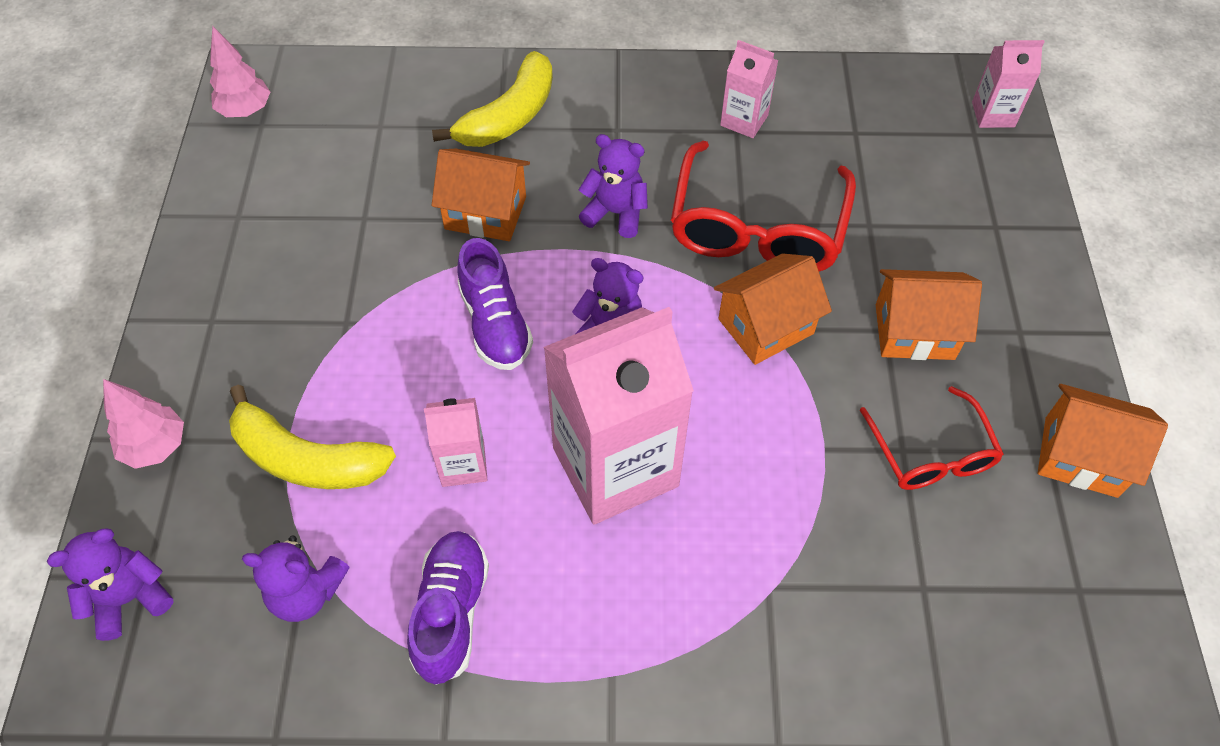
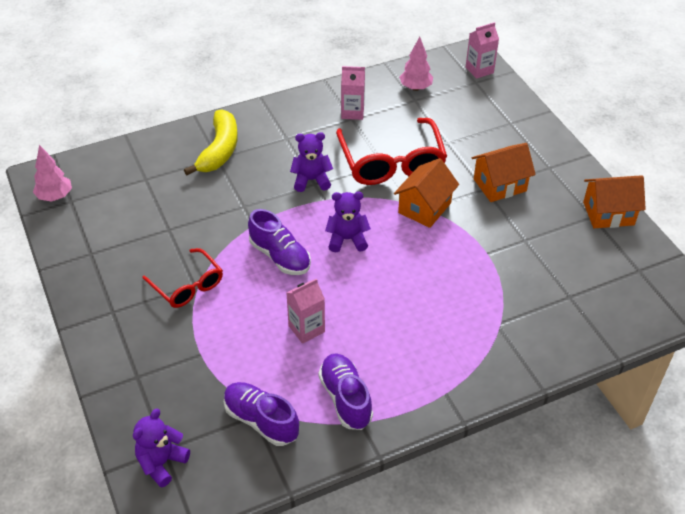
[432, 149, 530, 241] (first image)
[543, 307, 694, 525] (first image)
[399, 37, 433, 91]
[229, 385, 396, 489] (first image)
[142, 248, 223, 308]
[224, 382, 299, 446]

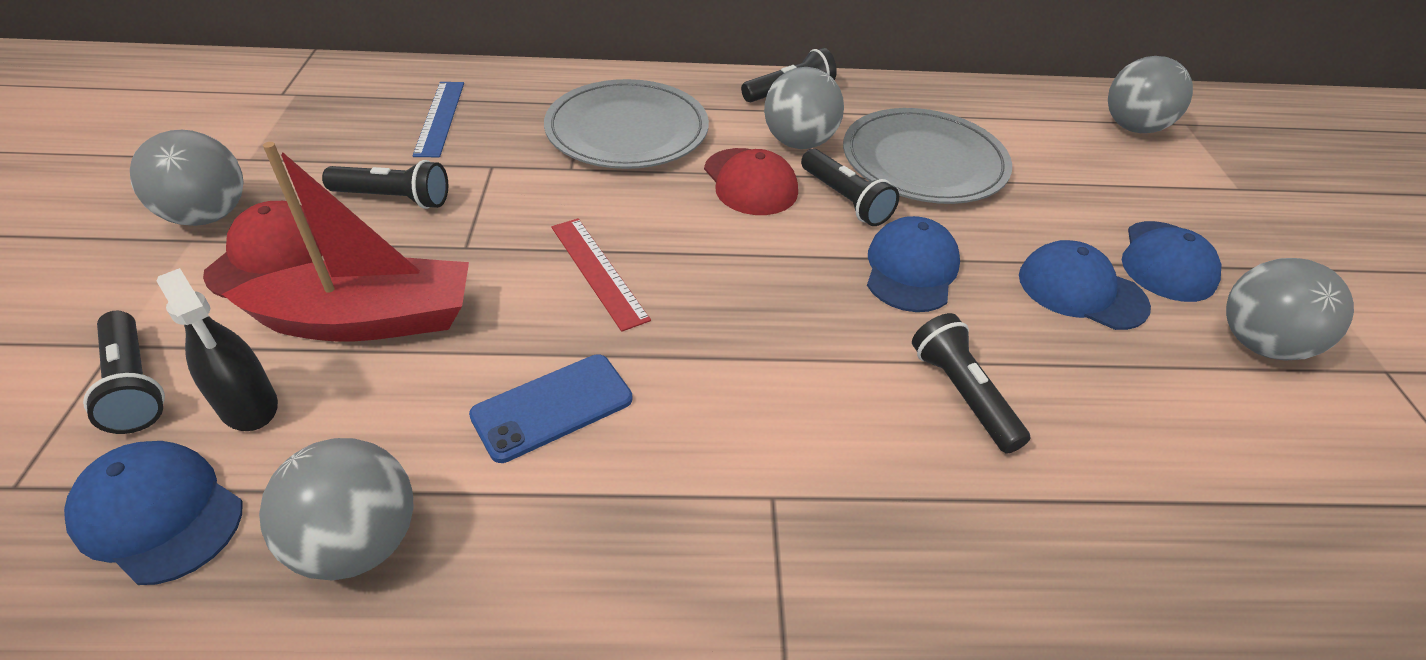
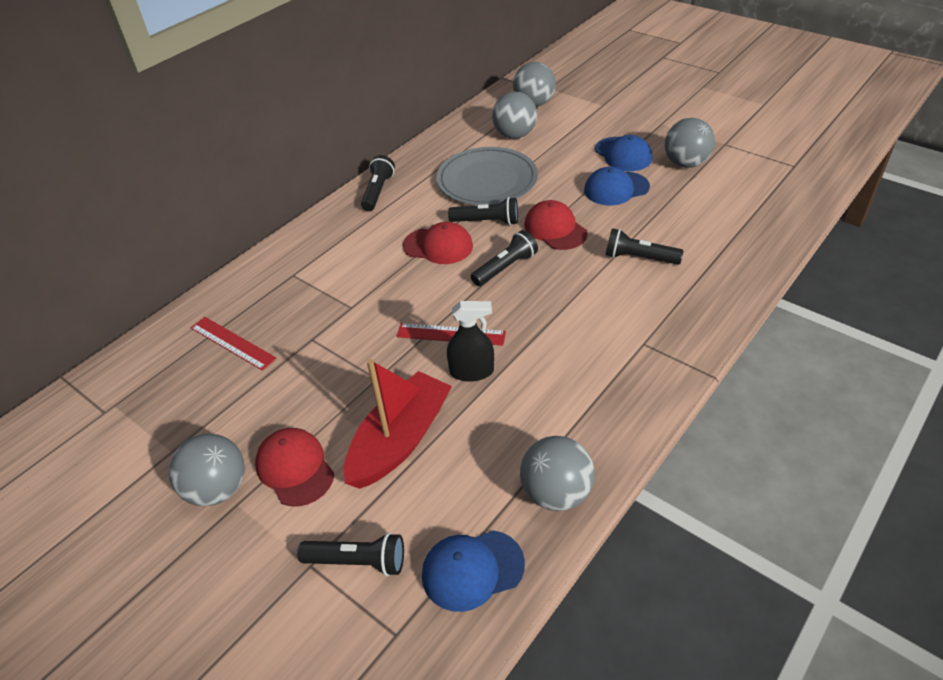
[492, 92, 537, 139]
[544, 79, 709, 169] (first image)
[191, 317, 277, 371]
[471, 230, 538, 286]
[524, 200, 588, 250]
[447, 301, 494, 382]
[469, 354, 632, 463] (first image)

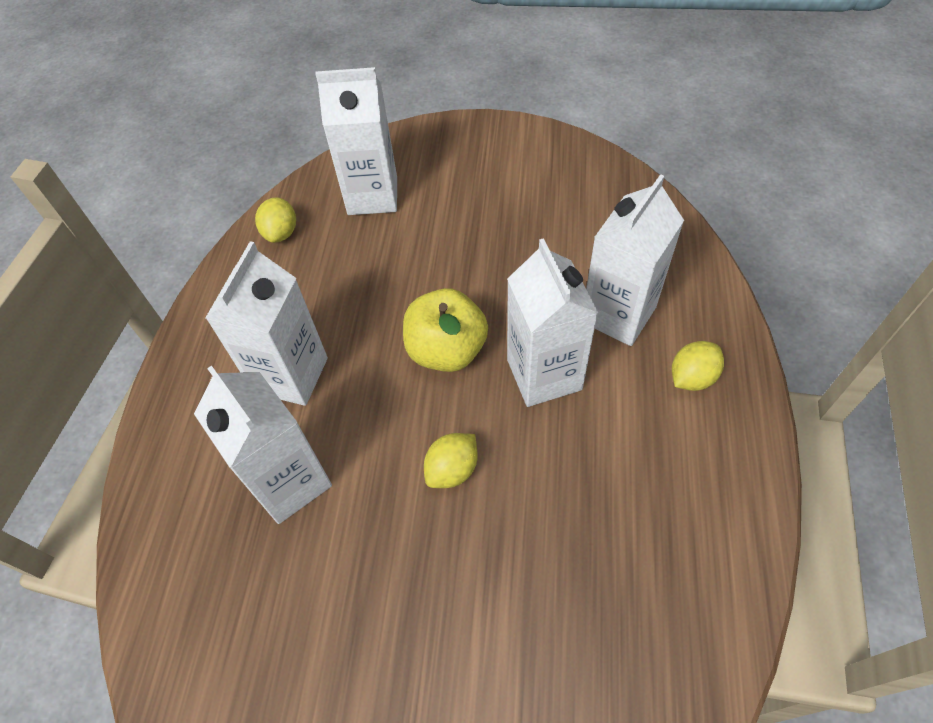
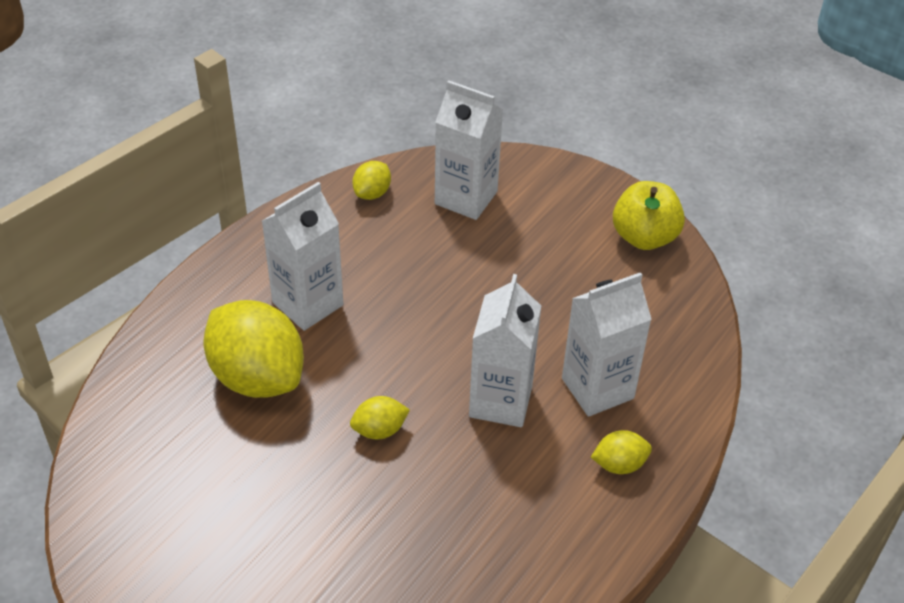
[613, 181, 685, 250]
[203, 300, 304, 398]

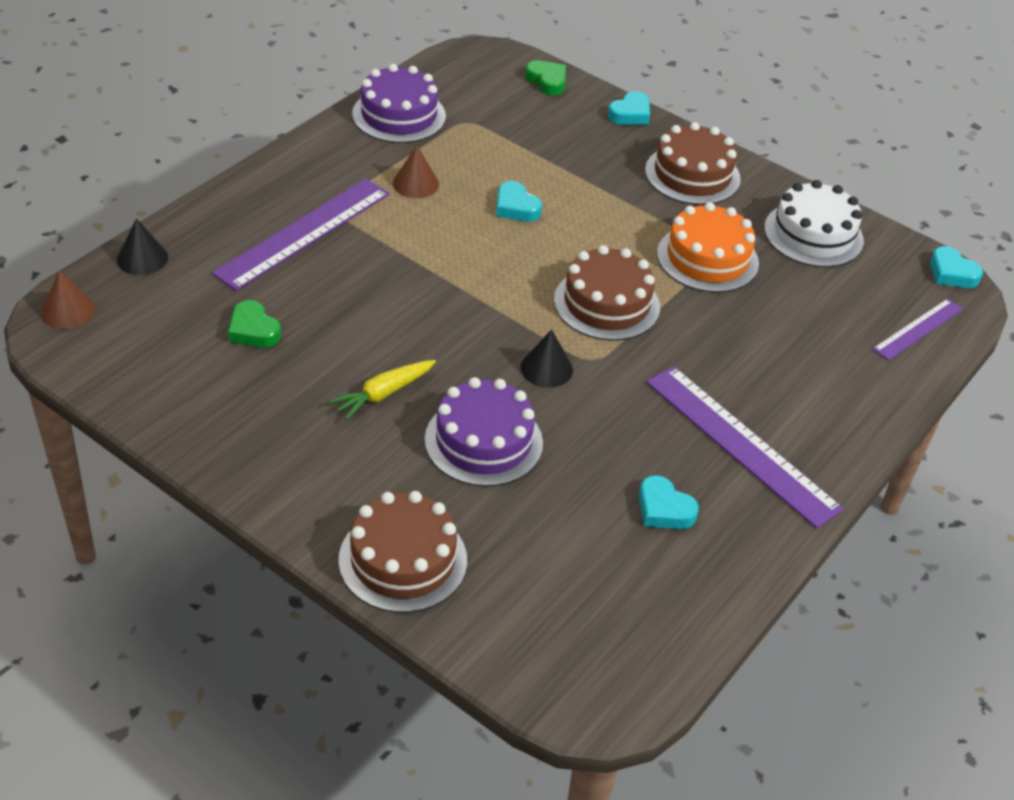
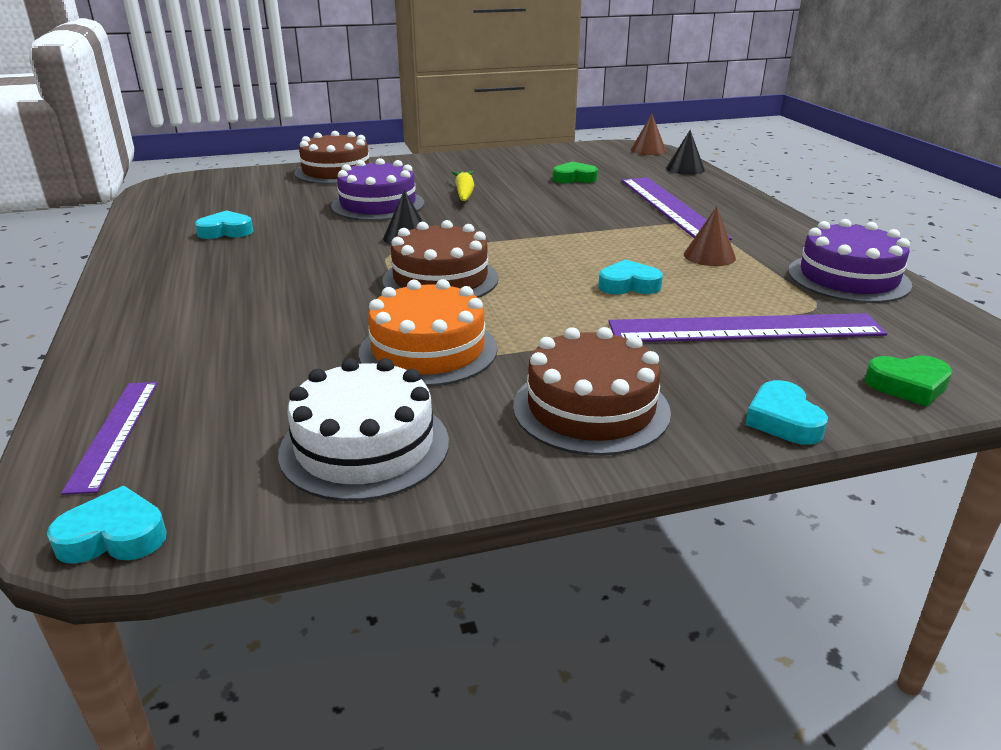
[609, 313, 887, 342]

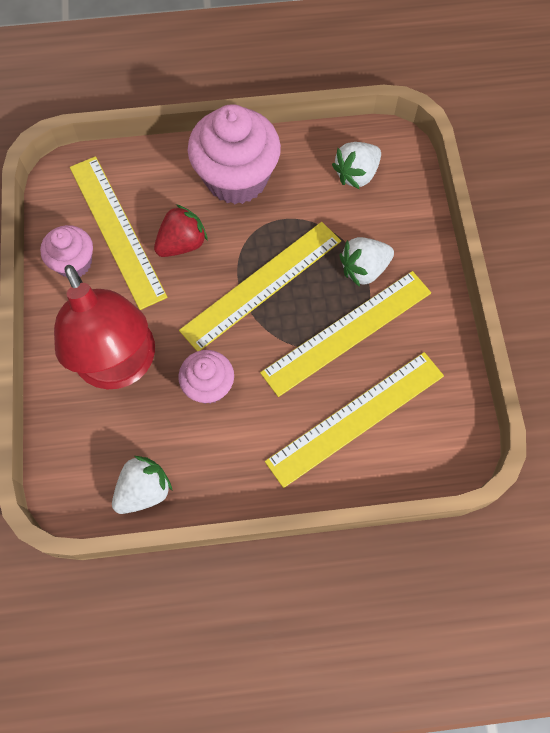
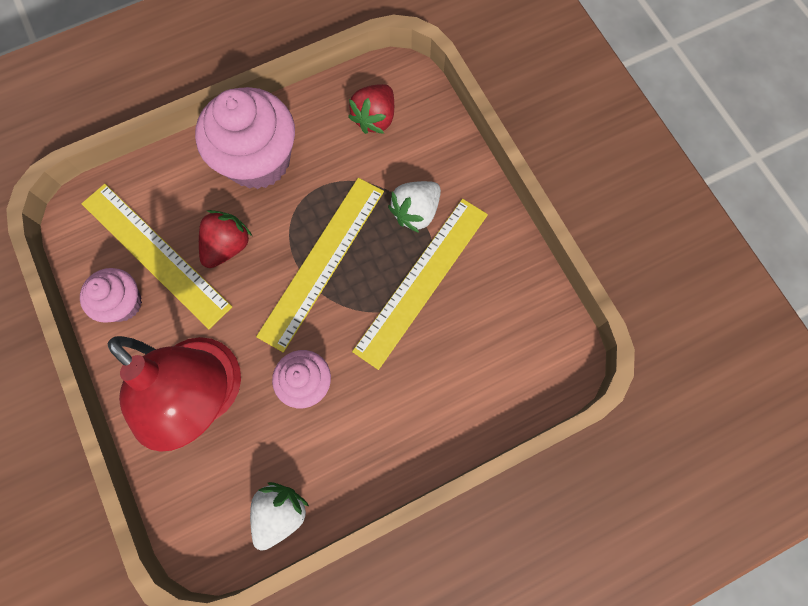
[348, 84, 394, 134]
[265, 352, 444, 488] (first image)

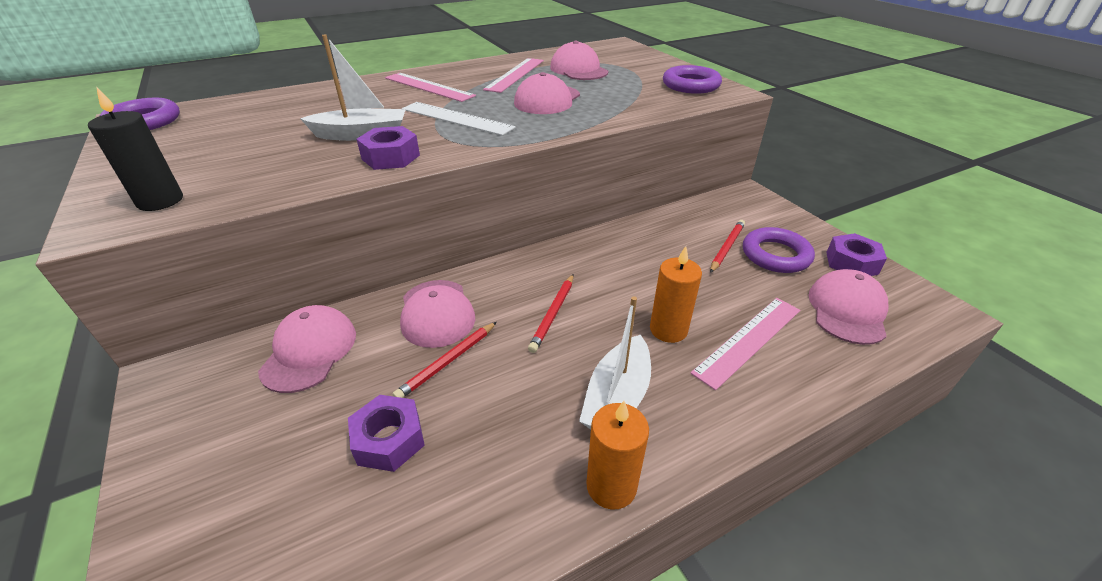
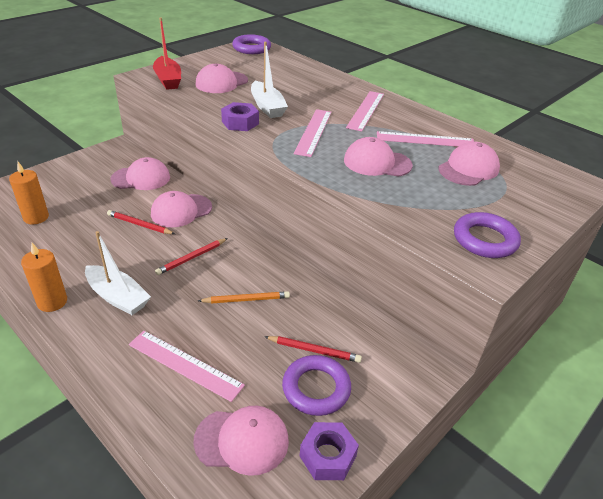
[153, 17, 181, 90]
[294, 109, 332, 157]
[9, 162, 49, 224]
[155, 238, 228, 275]
[85, 231, 151, 315]
[348, 395, 425, 472] (first image)
[195, 63, 248, 93]
[198, 291, 290, 303]

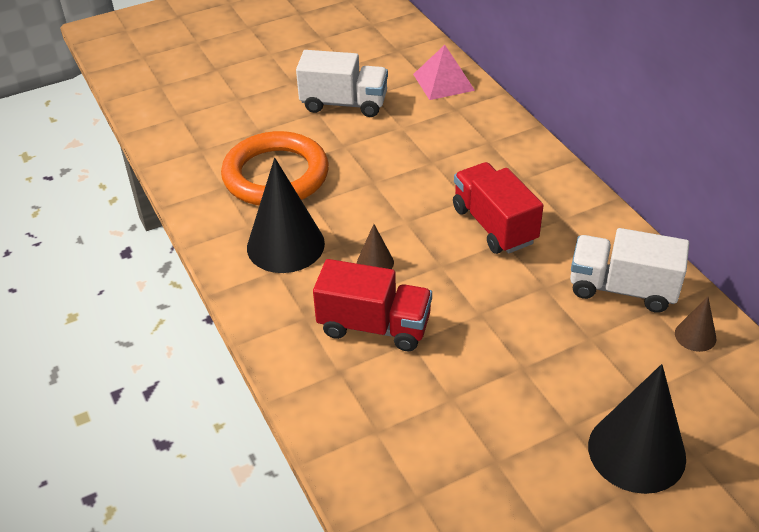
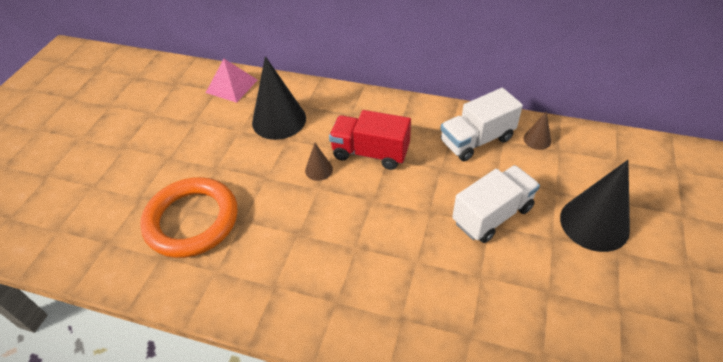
[452, 165, 540, 243]
[252, 56, 306, 140]
[305, 143, 333, 181]
[313, 259, 432, 351] (first image)

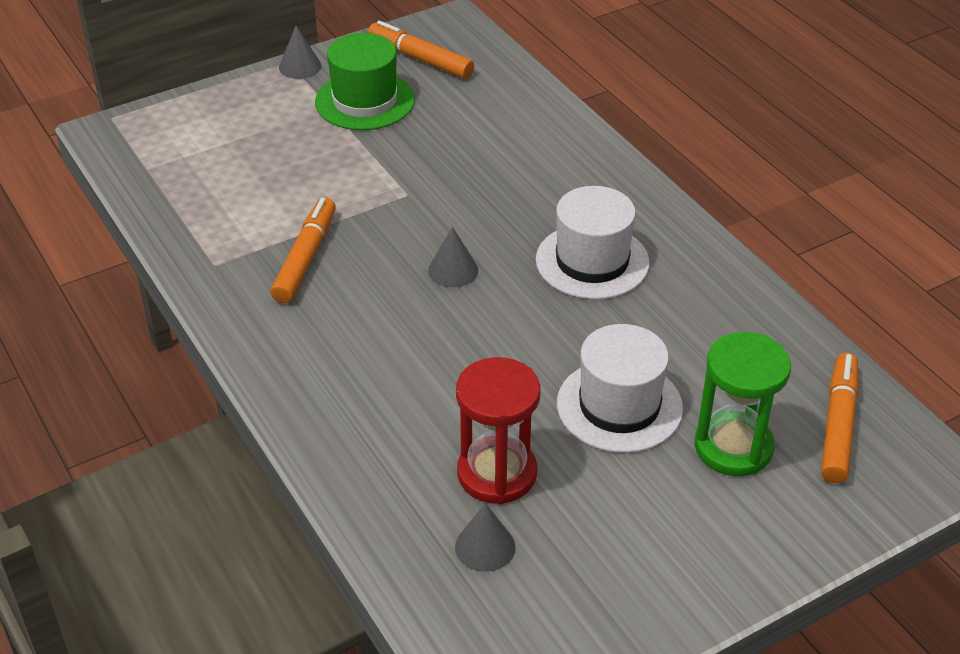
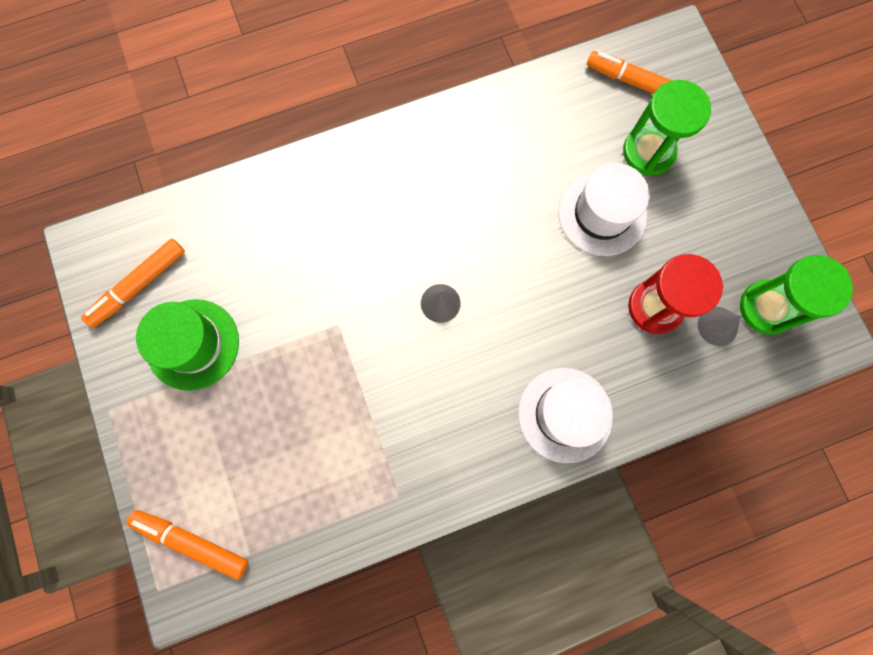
[279, 26, 322, 79] (first image)
[518, 368, 613, 463]
[126, 510, 248, 580]
[740, 255, 853, 335]

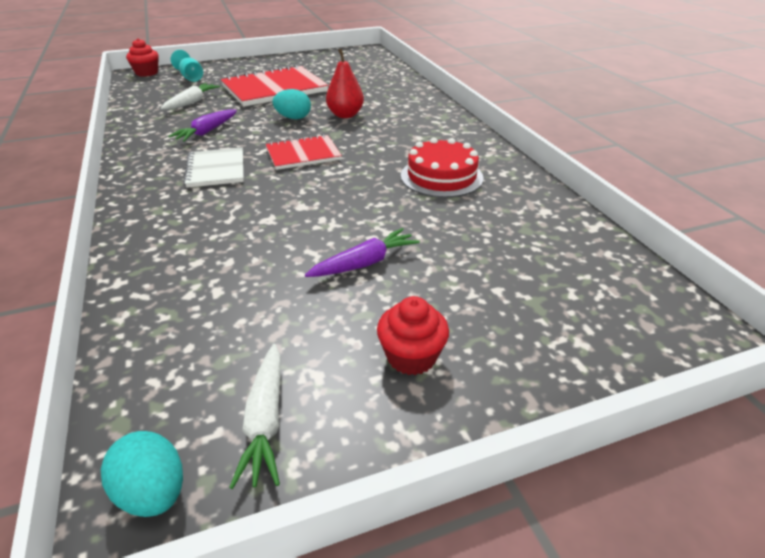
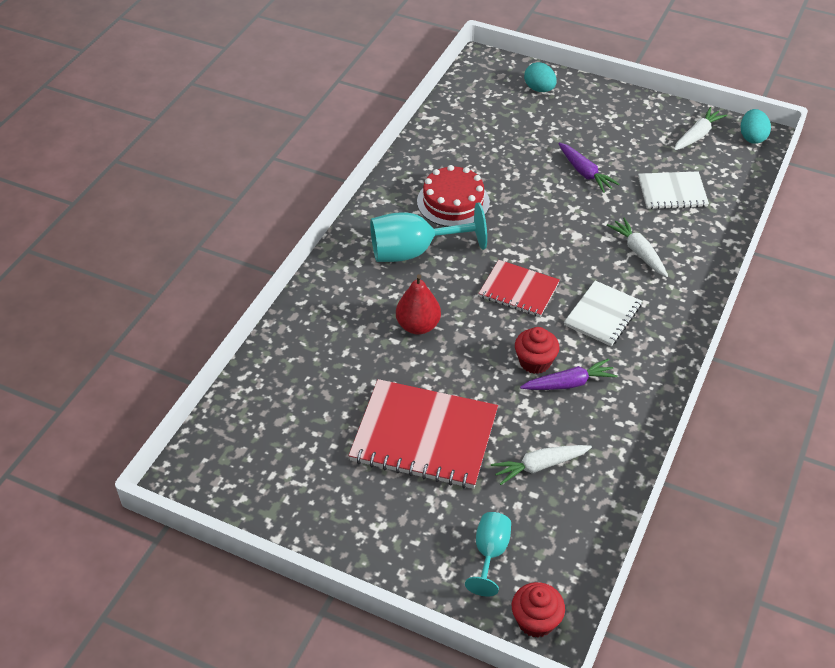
[524, 62, 557, 92]
[558, 142, 619, 193]
[515, 327, 559, 374]
[638, 171, 709, 209]
[370, 202, 487, 262]
[607, 217, 668, 277]

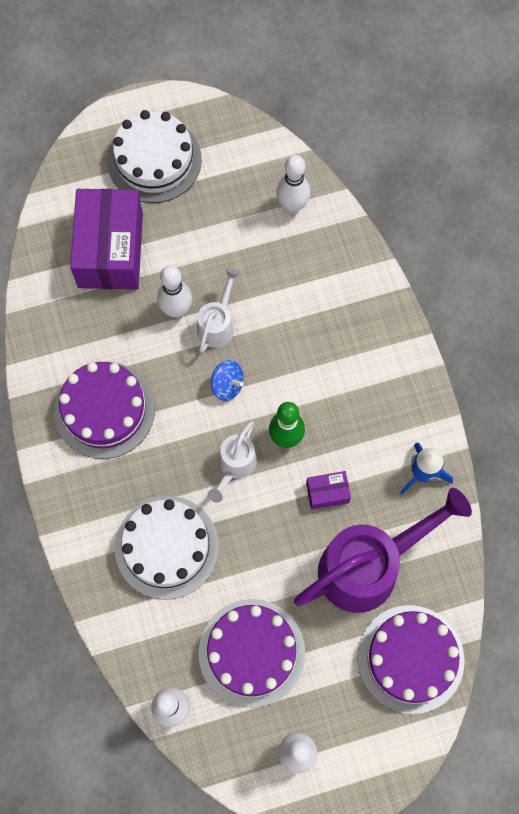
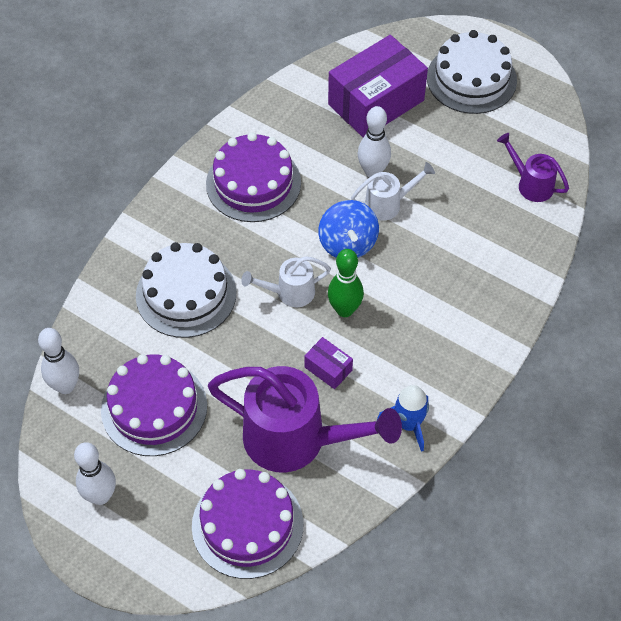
[497, 133, 569, 202]
[318, 200, 379, 258]

